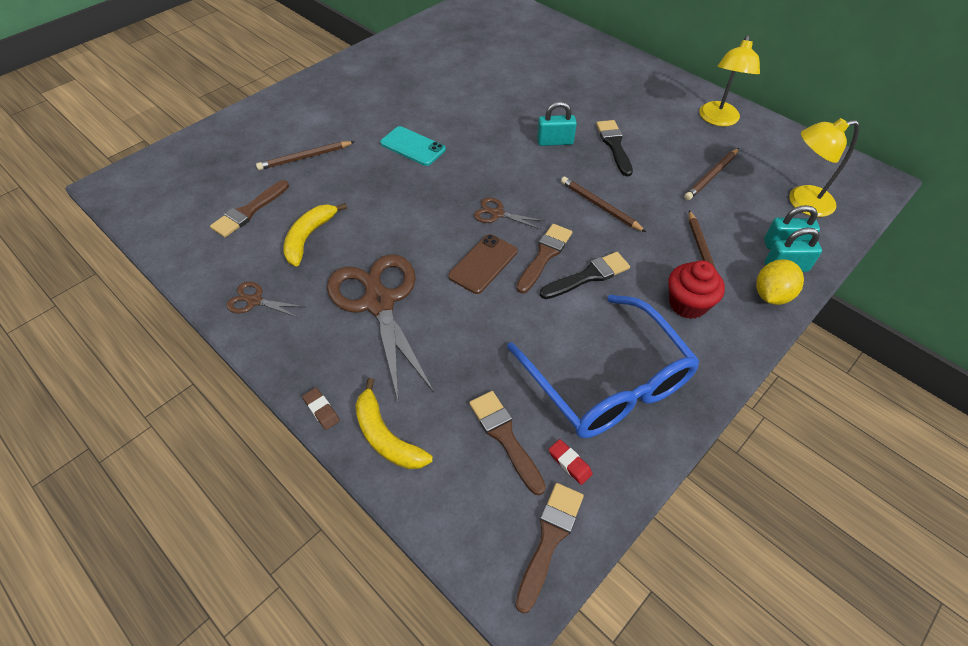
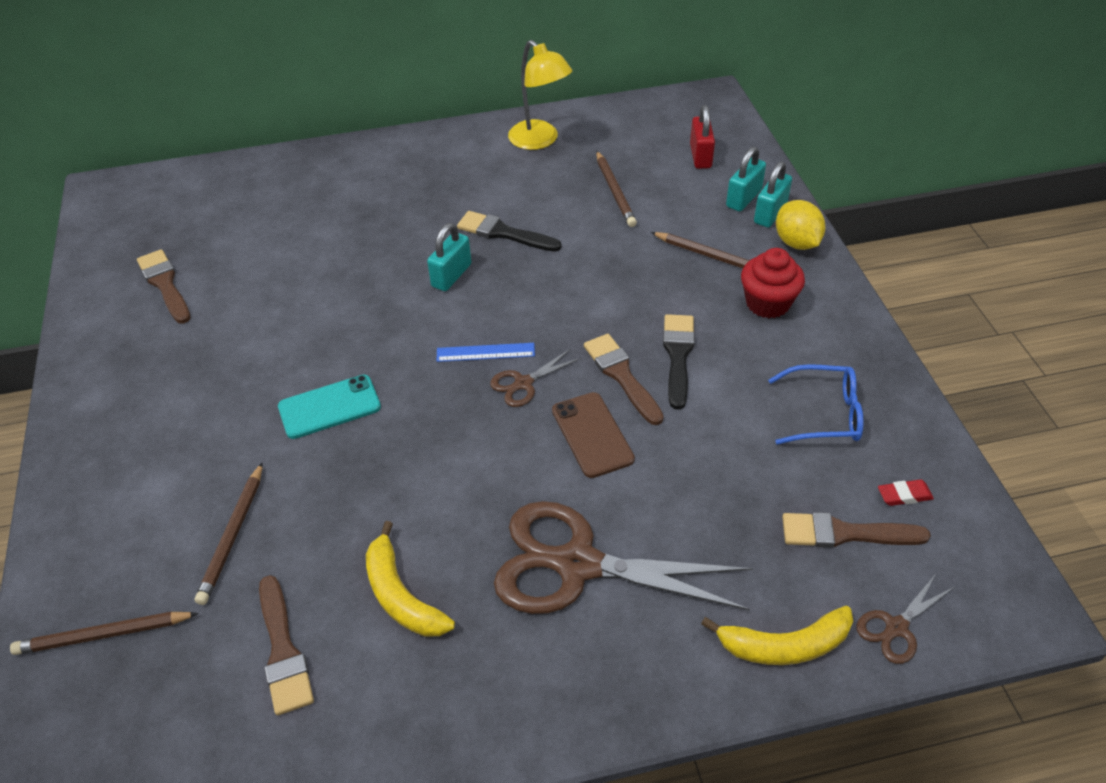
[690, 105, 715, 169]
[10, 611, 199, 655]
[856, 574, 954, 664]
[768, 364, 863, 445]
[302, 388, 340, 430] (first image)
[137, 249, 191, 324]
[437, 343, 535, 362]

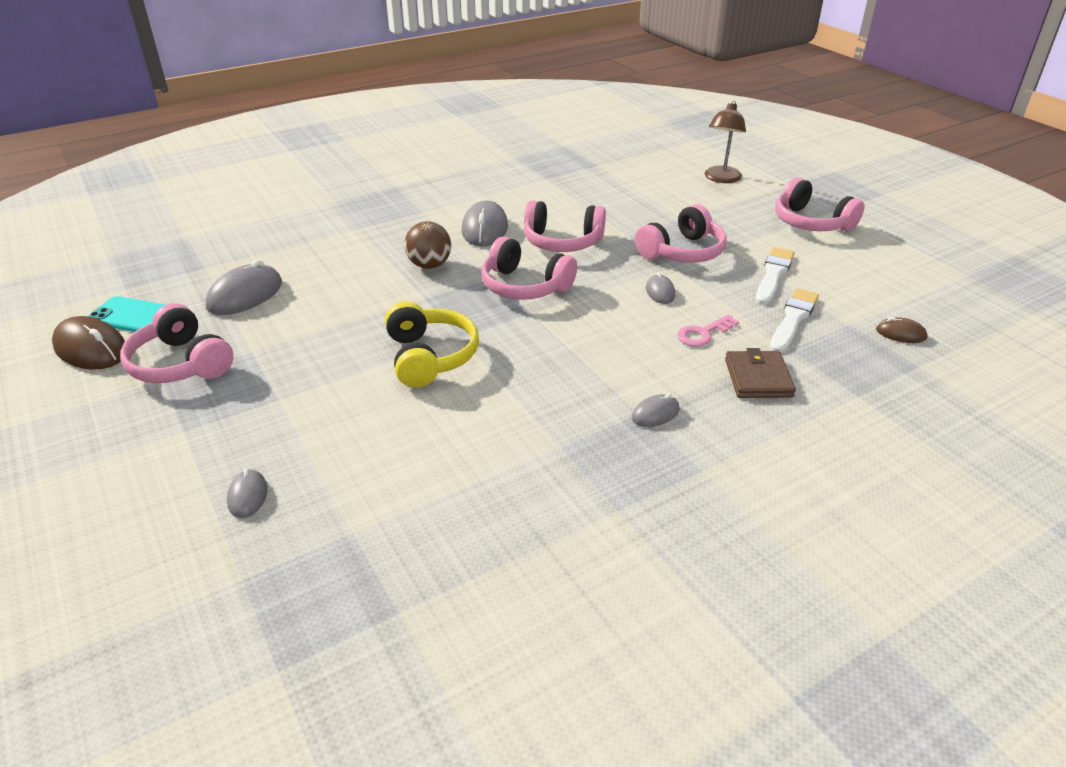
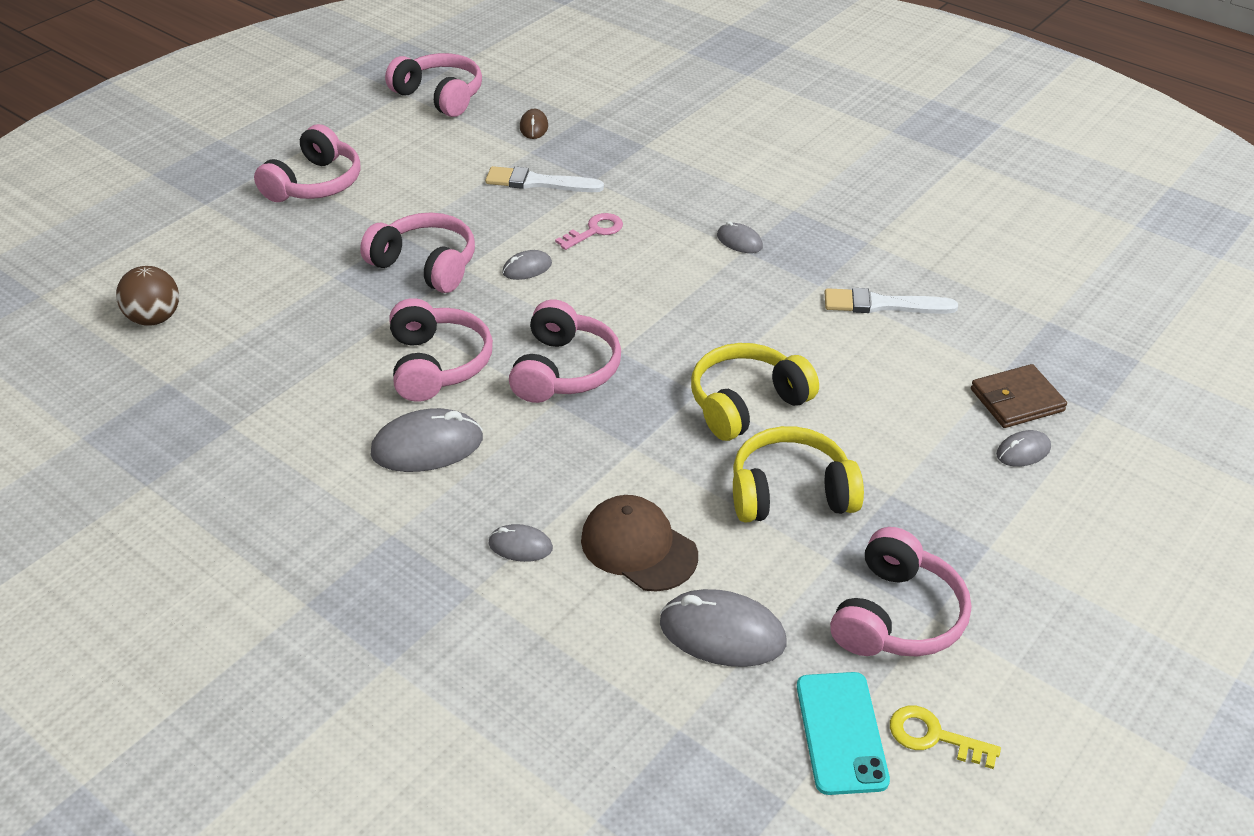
[705, 101, 746, 183] (first image)
[116, 266, 179, 326]
[825, 288, 958, 314]
[555, 213, 623, 250]
[890, 706, 1001, 769]
[971, 364, 1067, 428]
[385, 53, 482, 117]
[733, 426, 864, 523]
[581, 495, 698, 592]
[488, 524, 553, 562]

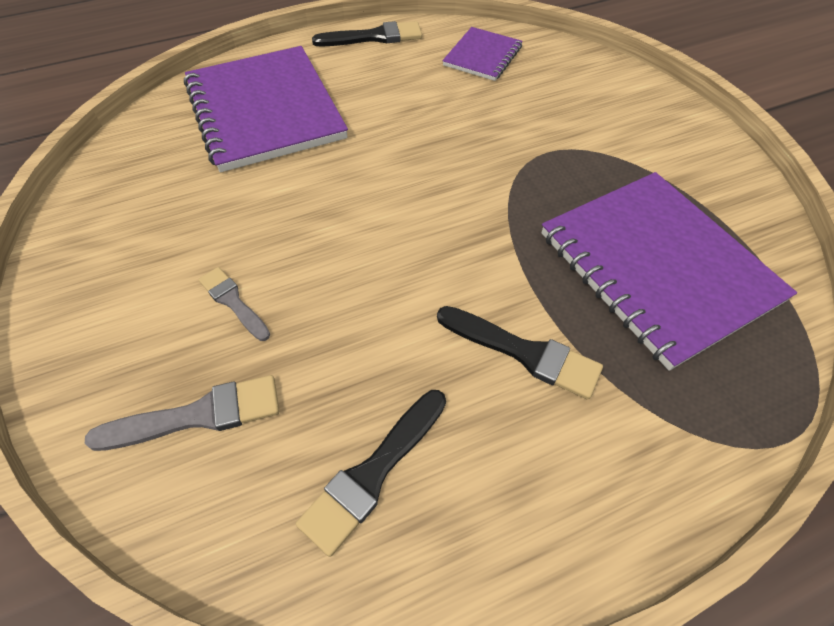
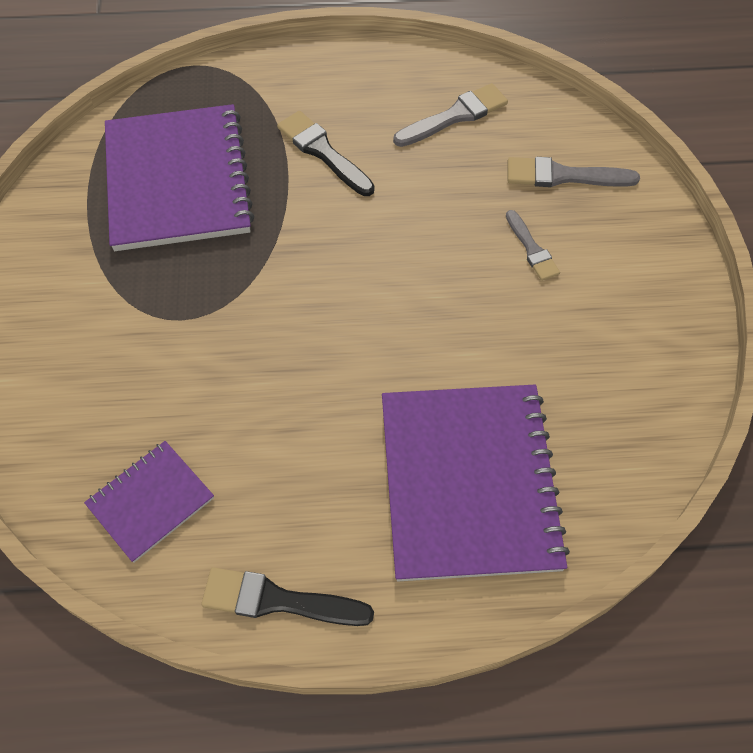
[393, 83, 508, 147]

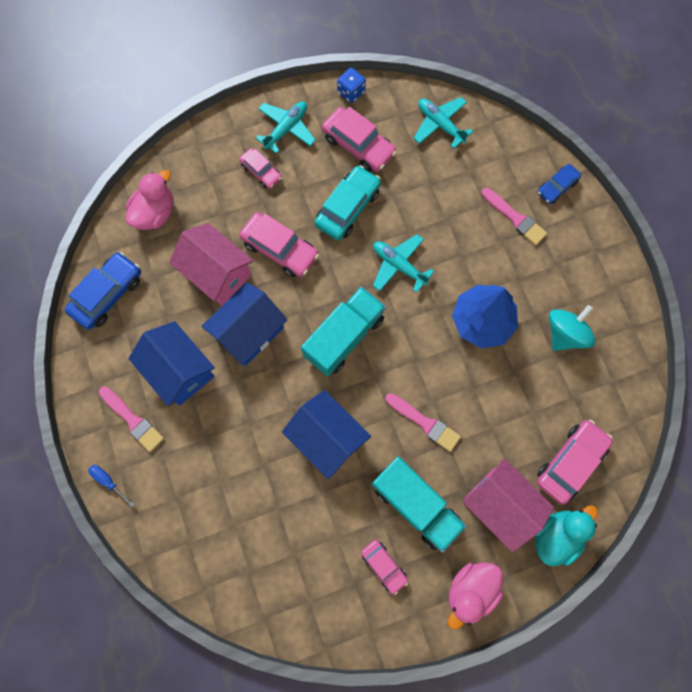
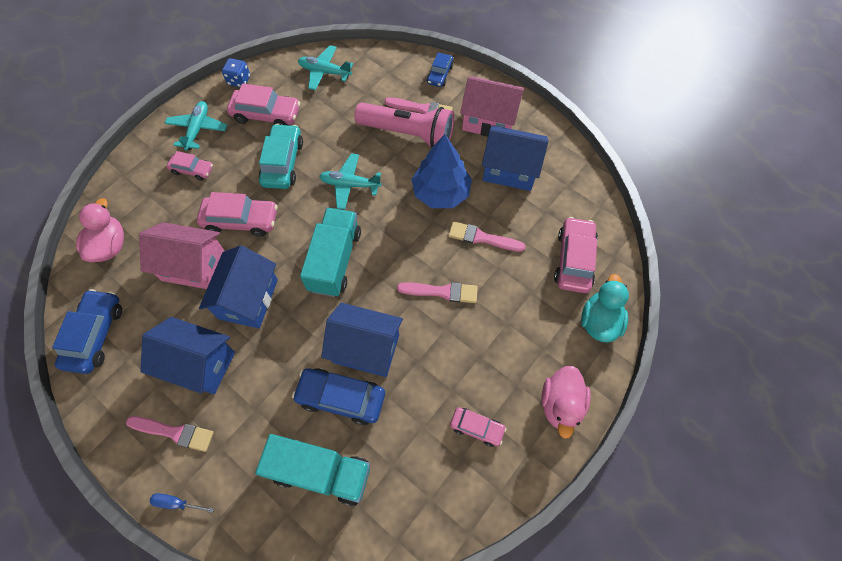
[482, 125, 548, 191]
[255, 434, 370, 506]
[460, 77, 524, 137]
[354, 103, 454, 148]
[448, 221, 525, 252]
[292, 368, 385, 425]

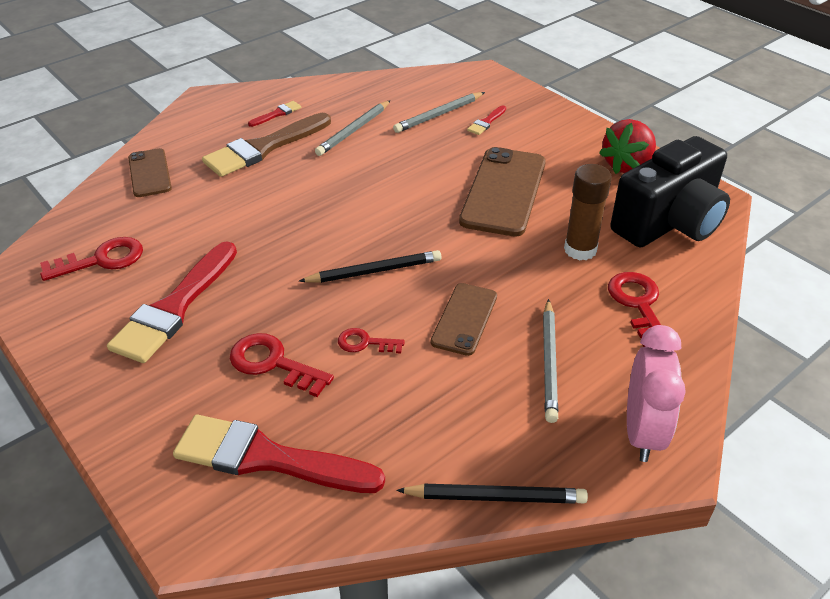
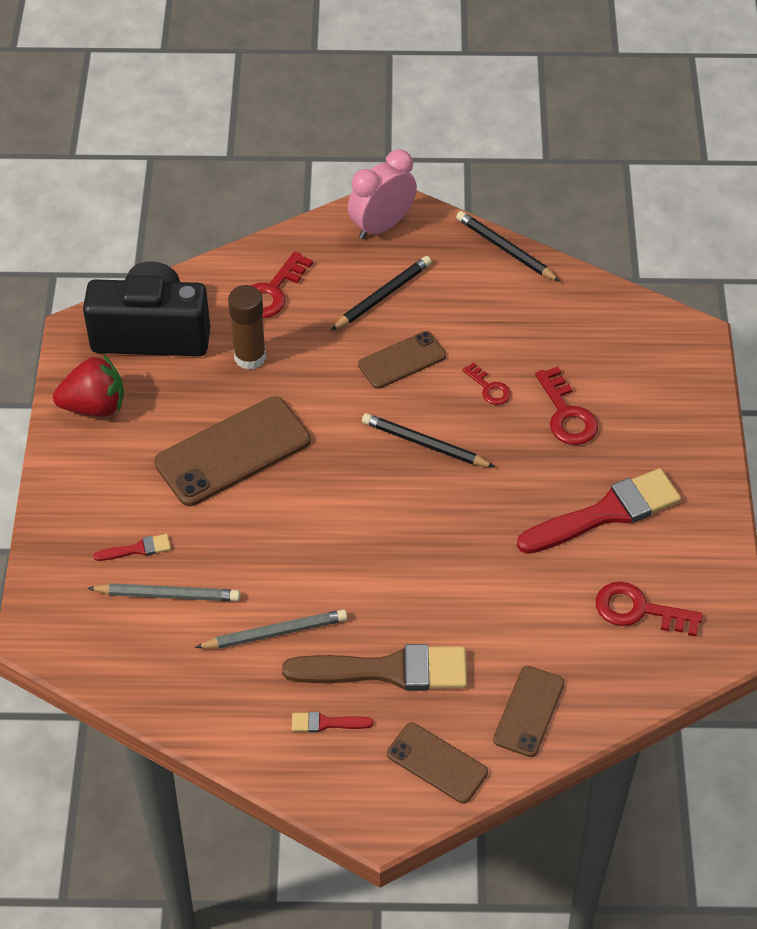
[331, 256, 432, 331]
[173, 415, 385, 493] (first image)
[387, 723, 488, 803]

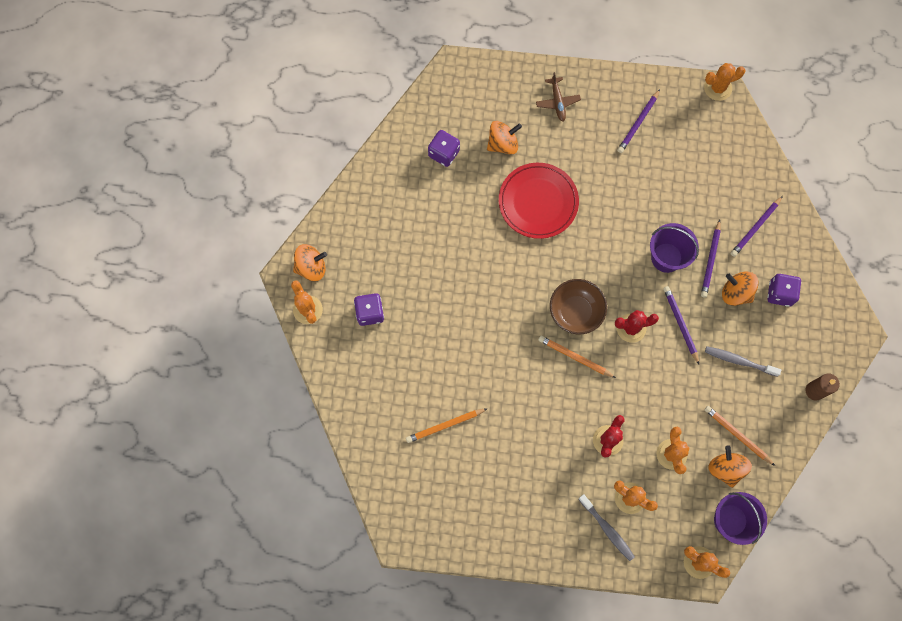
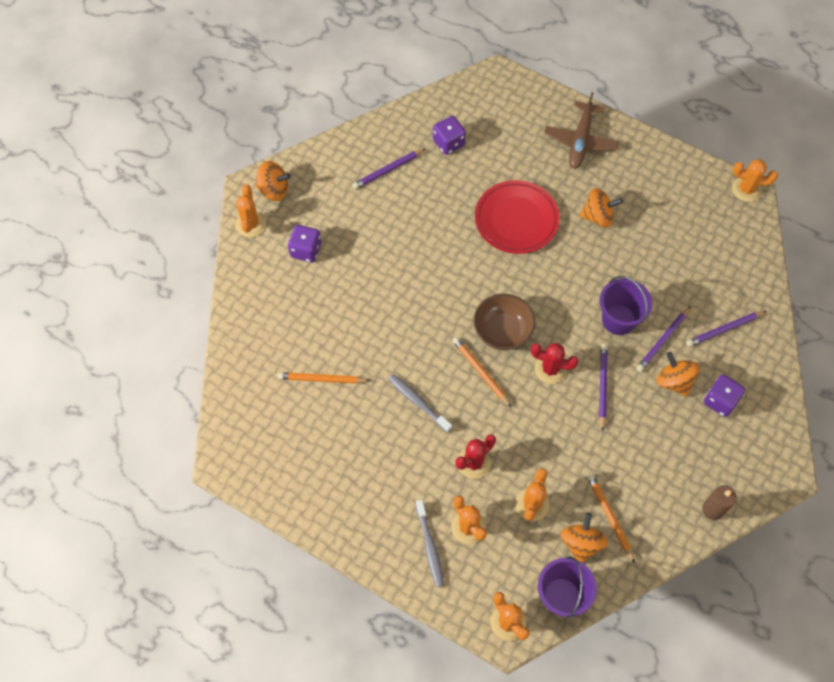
[544, 92, 619, 169]
[352, 148, 426, 189]
[579, 188, 623, 228]
[389, 374, 452, 433]

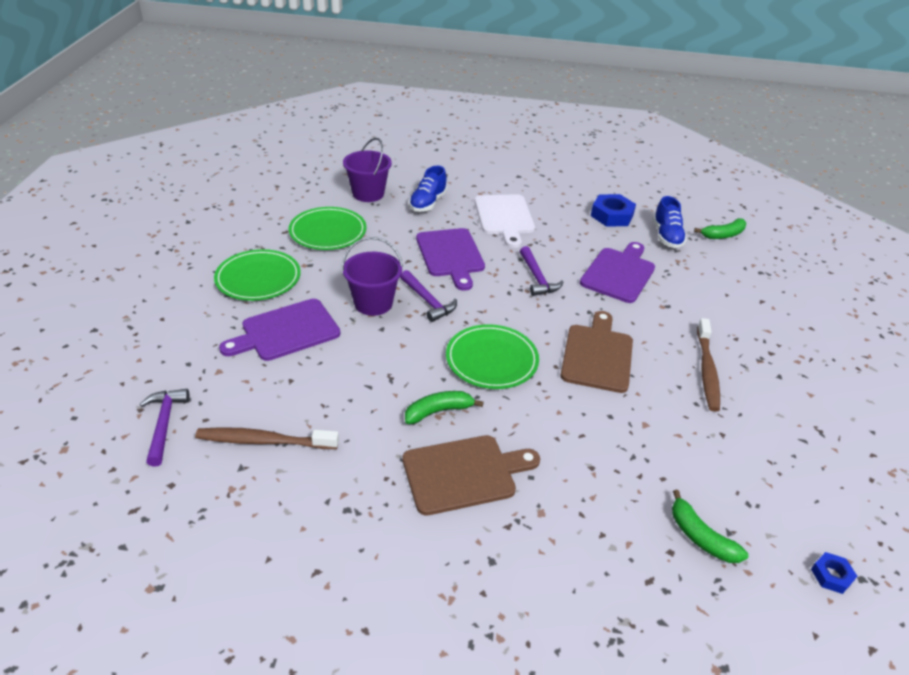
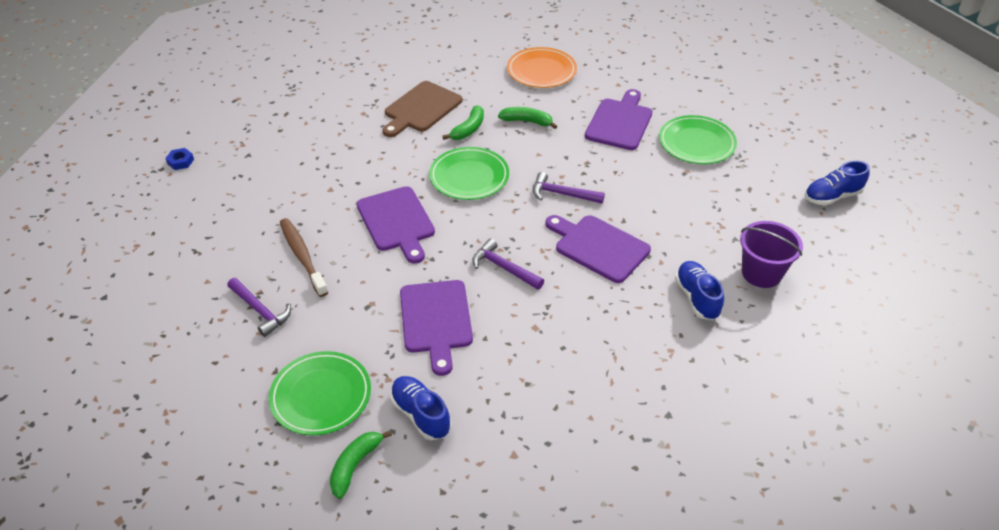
[474, 194, 535, 248] (first image)
[591, 194, 636, 226] (first image)
[269, 351, 371, 435]
[342, 237, 403, 316] (first image)
[357, 186, 435, 264]
[227, 278, 291, 337]
[507, 47, 577, 88]
[498, 107, 557, 129]
[805, 161, 870, 206]

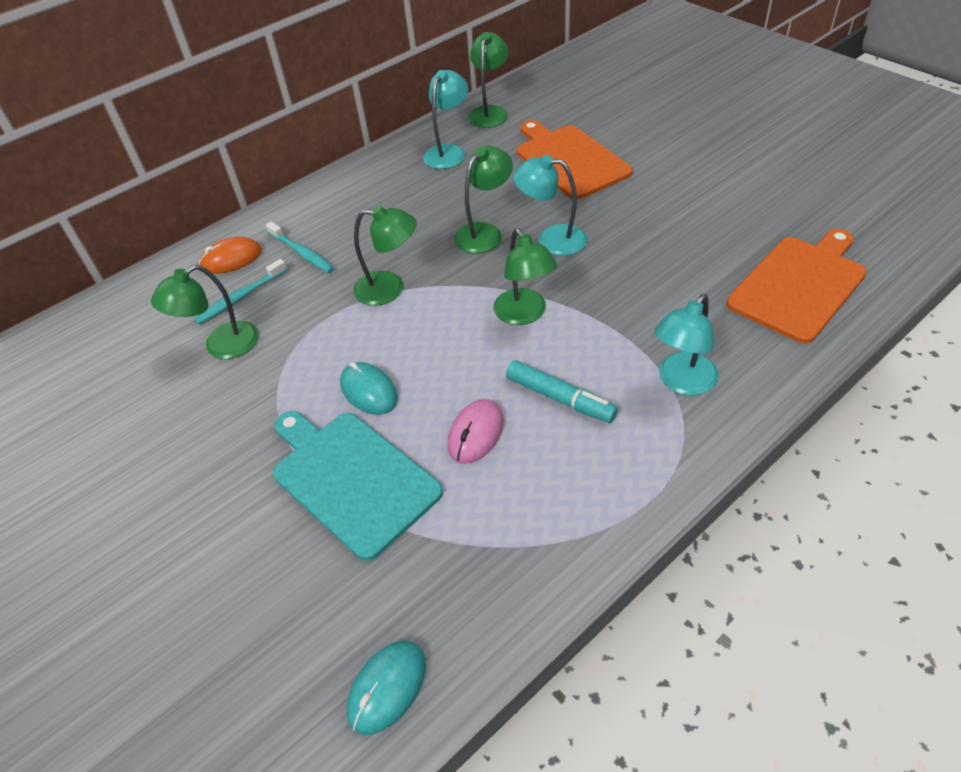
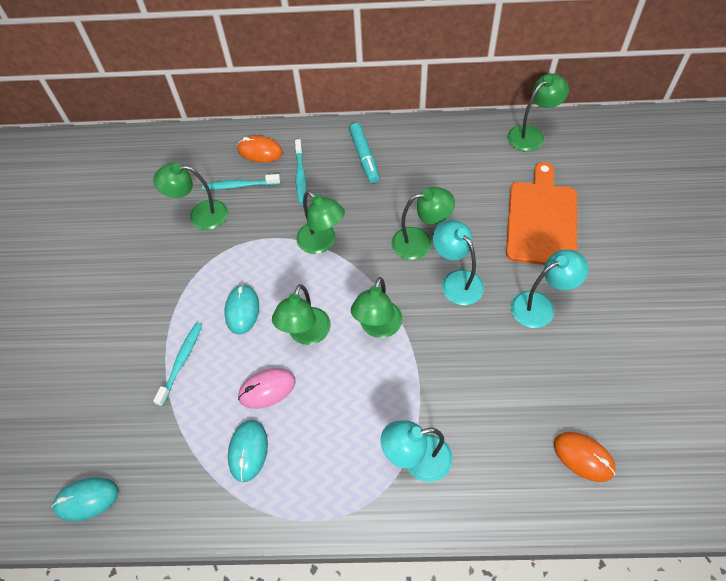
[511, 249, 588, 328]
[554, 432, 616, 482]
[349, 123, 380, 183]
[153, 323, 202, 407]
[272, 284, 331, 345]
[228, 420, 268, 482]

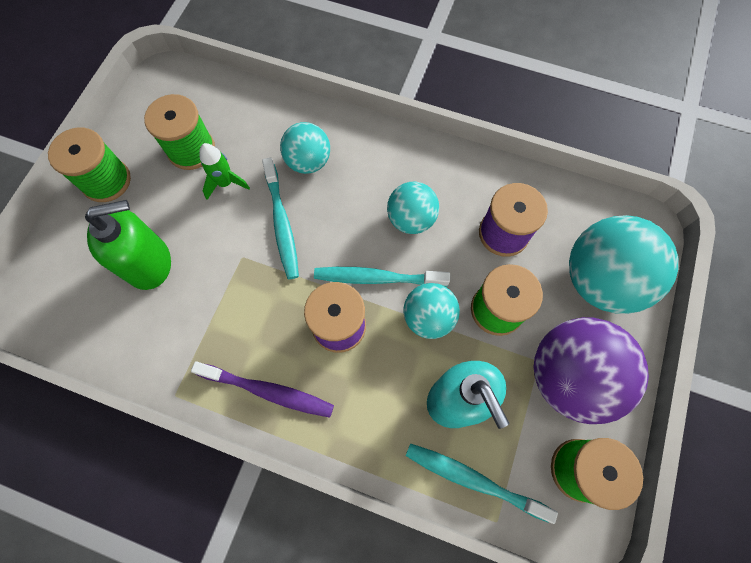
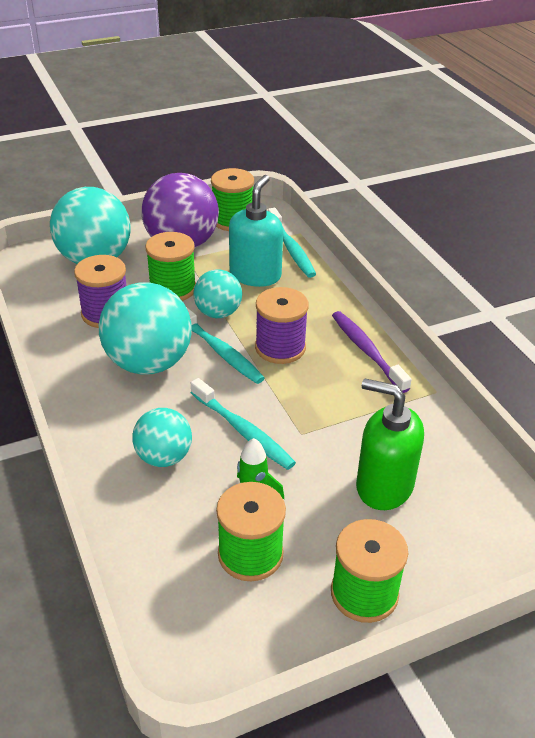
[191, 378, 296, 470]
[99, 282, 192, 375]

